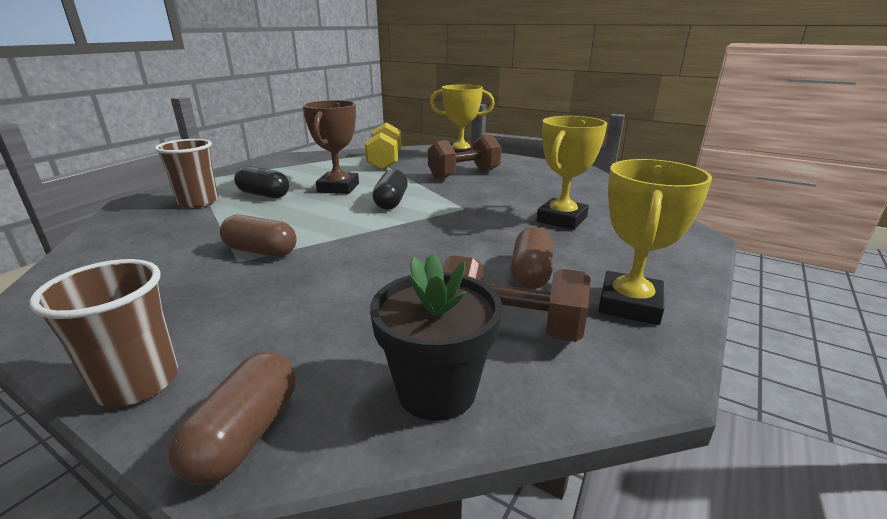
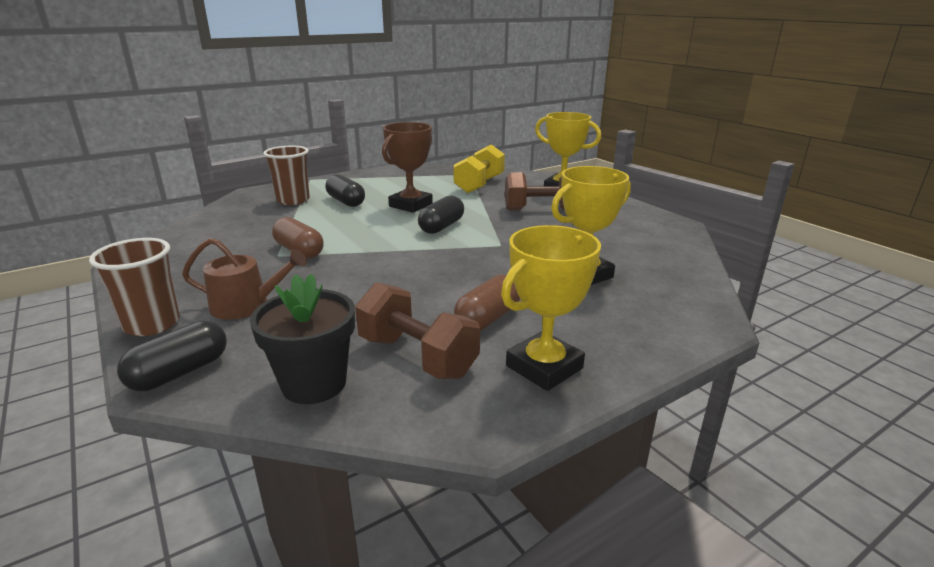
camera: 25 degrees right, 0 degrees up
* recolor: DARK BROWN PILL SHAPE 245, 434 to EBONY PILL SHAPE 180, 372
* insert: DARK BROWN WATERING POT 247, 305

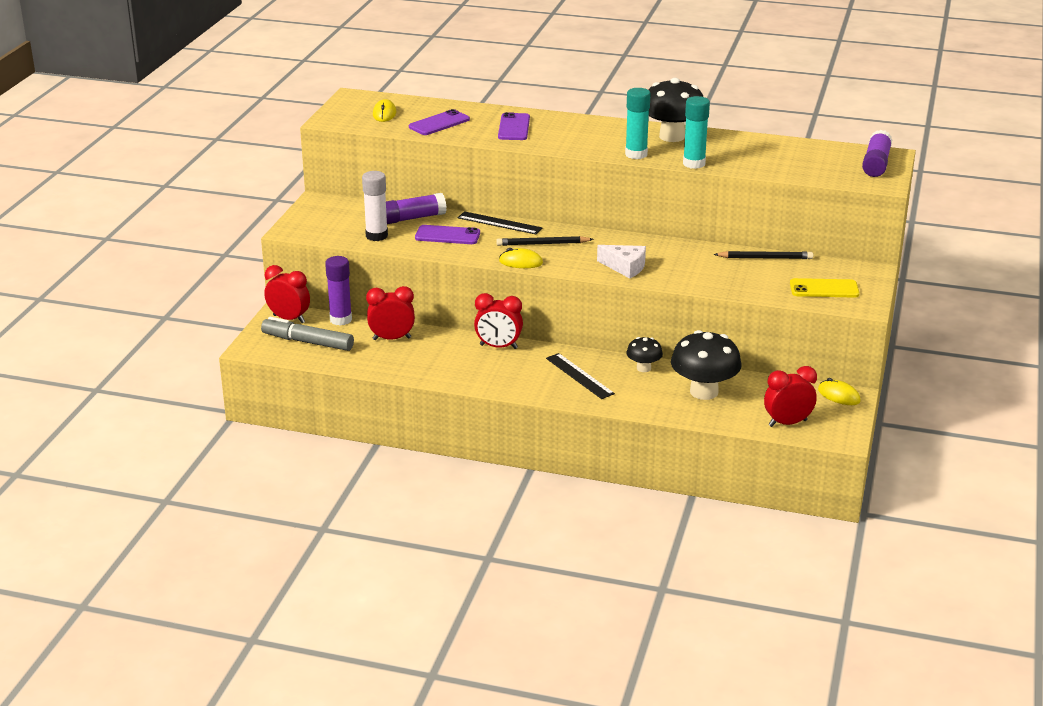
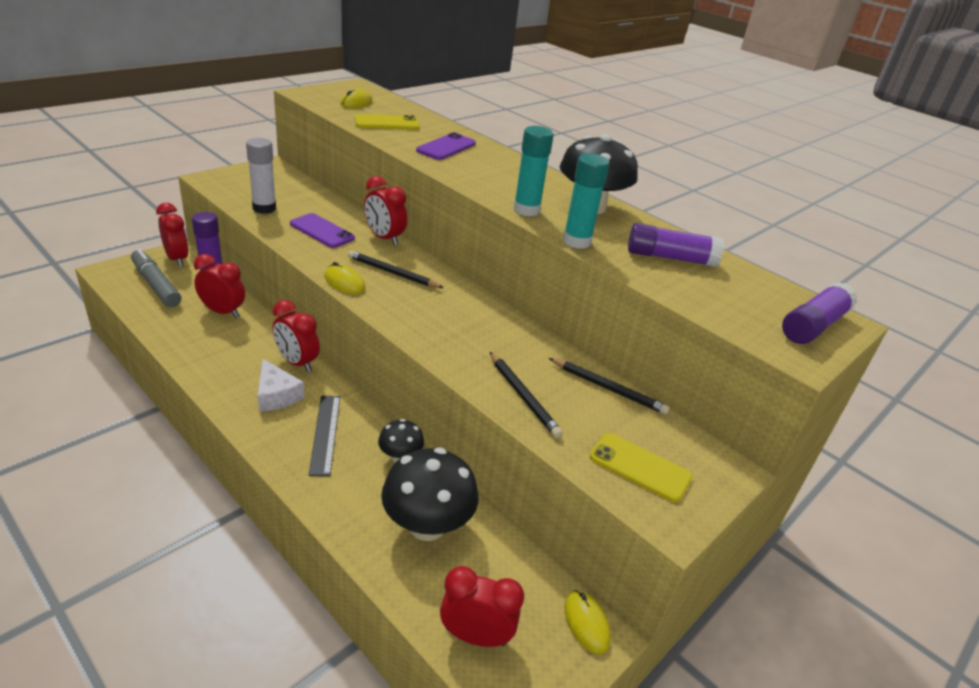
camera: 25 degrees right, 5 degrees up
* recolor: ROYAL PURPLE SMARTPHONE 439, 123 to GOLDEN SMARTPHONE 387, 123
* move: ROYAL PURPLE STICK OF GLUE 411, 218 to 670, 258
* replace: EBONY STRAIGHTEDGE 499, 223 to CRIMSON CLOCK 384, 238
* move: PURE WHITE PIECE OF CHEESE 625, 267 to 276, 395
* insert: EBONY LEAD PENCIL 523, 396

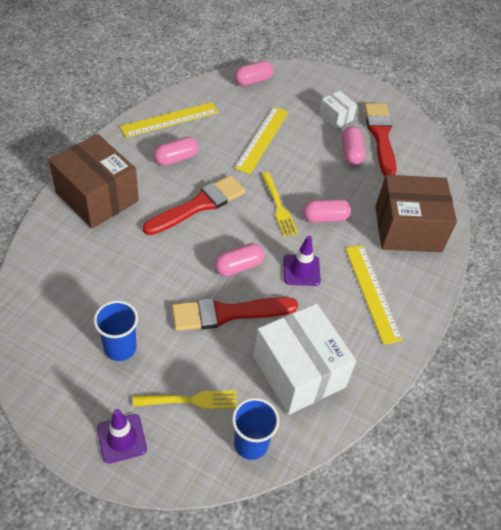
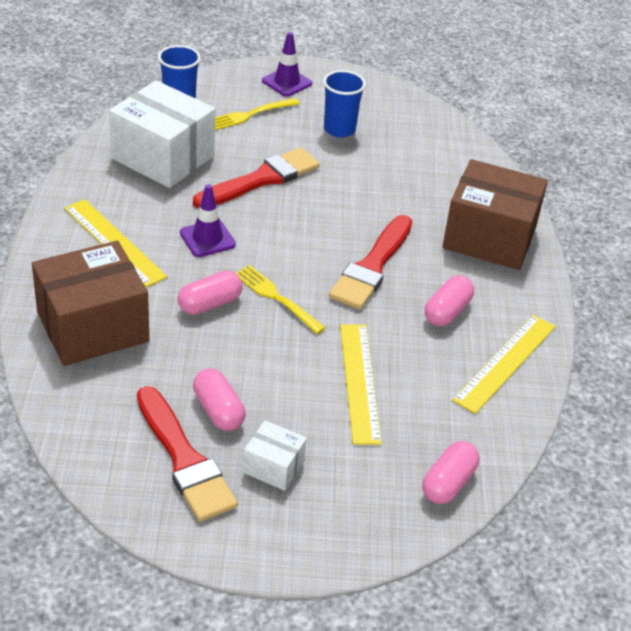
camera: 155 degrees right, 10 degrees down
* delete: PINK PILL SHAPE 238, 266

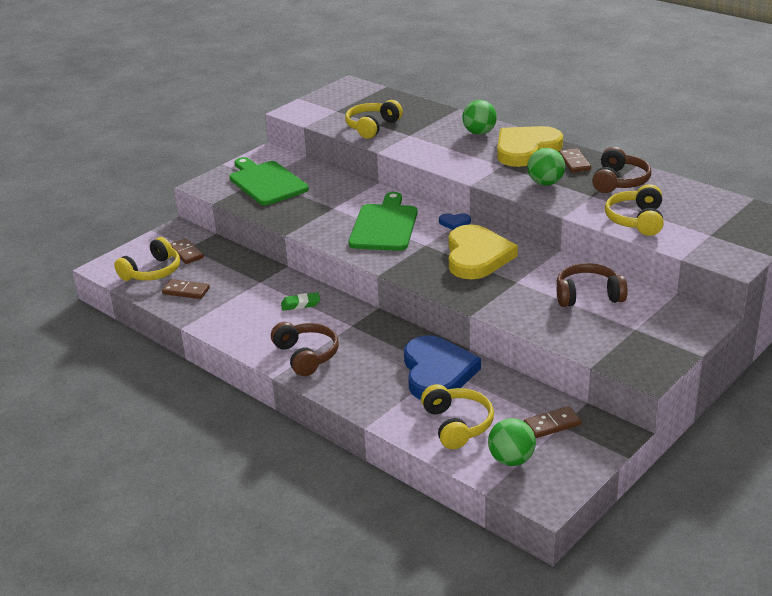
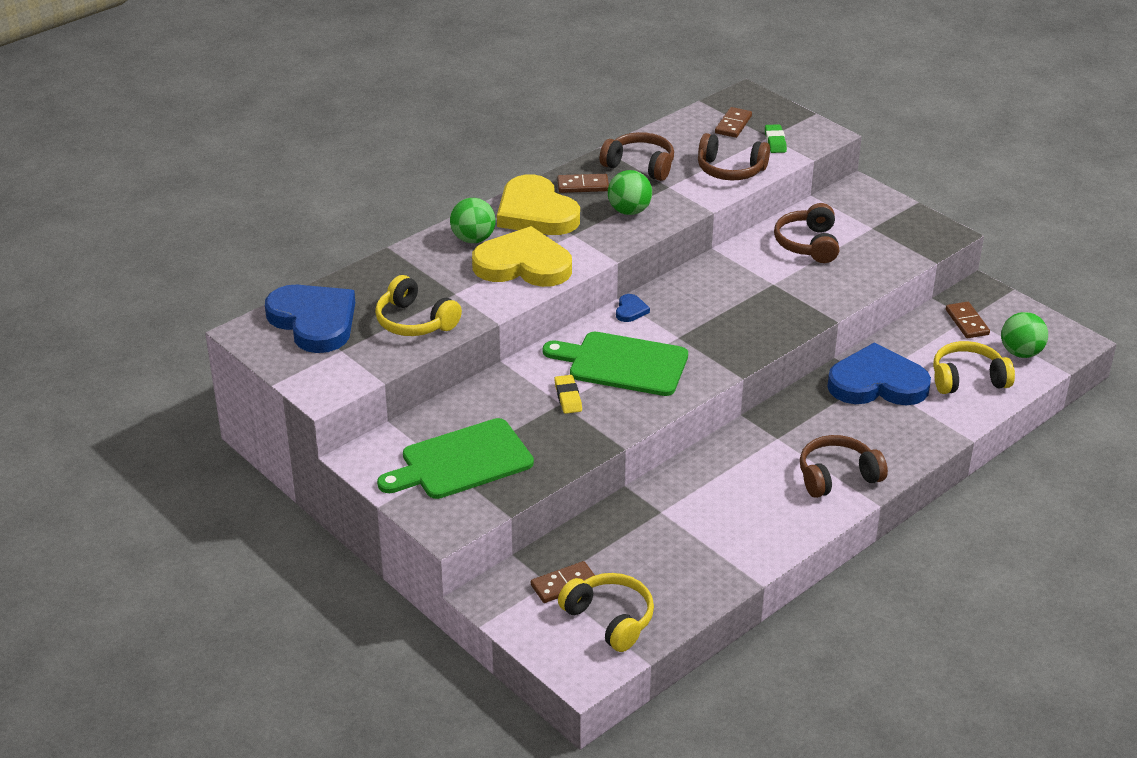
camera: 85 degrees left, 5 degrees up
* recolor: GOLDEN HEADSET 636, 220 to DARK BROWN HEADSET 730, 170
* move: GOLDEN LOVE HEART 477, 256 to 523, 264
* move: DARK BROWN DOMINO 186, 291 to 733, 125
* move: EMERALD GUM ERASER 300, 304 to 775, 142
* insert: ROYAL BLUE LOVE HEART 314, 321
* insert: GOLDEN GUM ERASER 568, 397

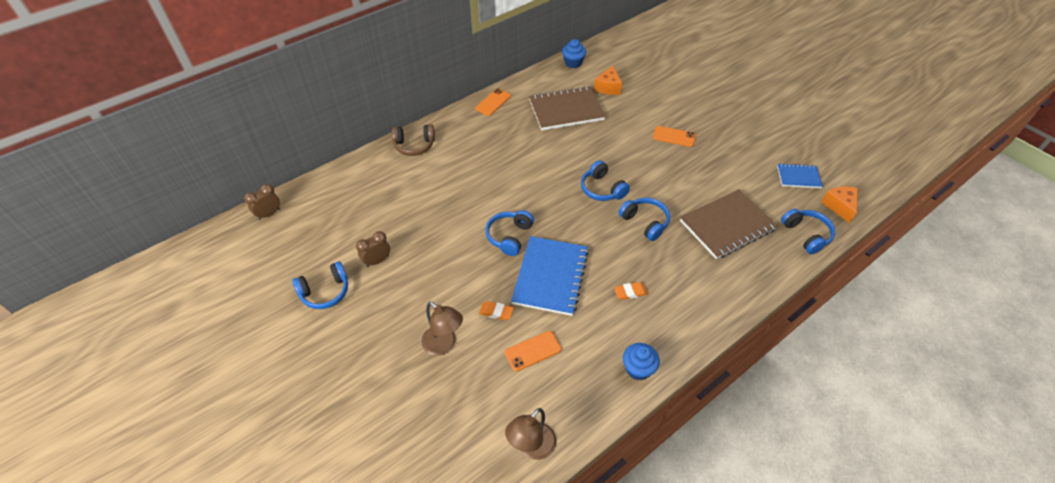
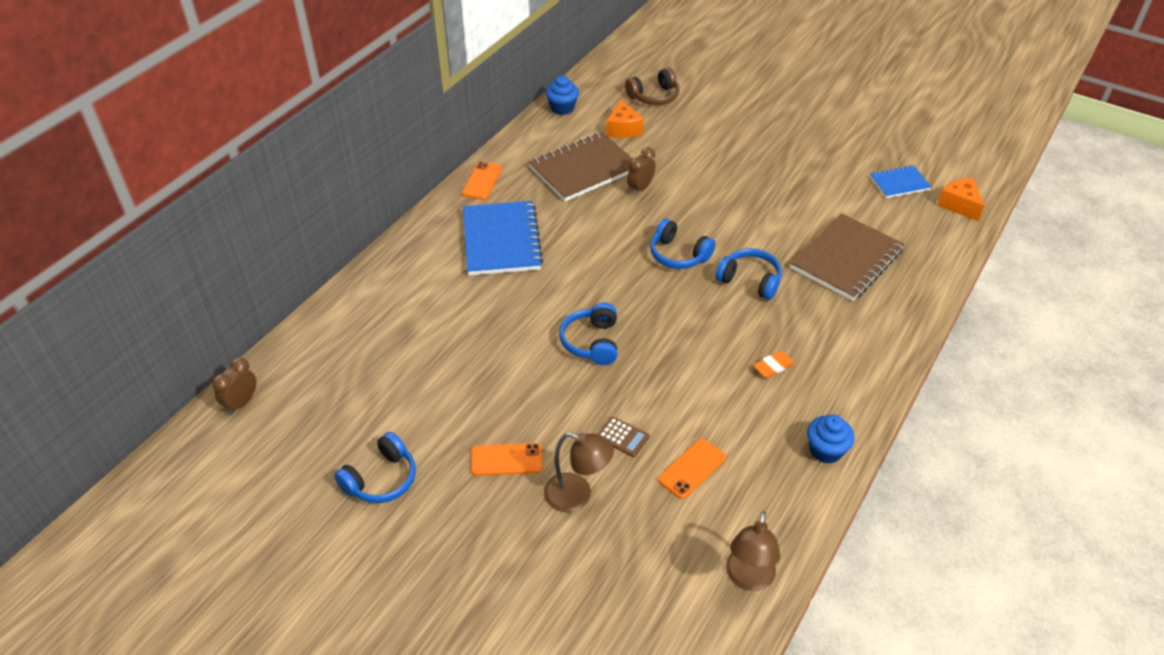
camera: 20 degrees left, 5 degrees down
* move: DARK BROWN HEADSET 414, 145 to 654, 96
* move: ORANGE-COLOURED SMARTPHONE 674, 136 to 506, 460
* delete: ROYAL BLUE HEADSET 806, 235
* move: DARK BROWN CLOCK 377, 261 to 640, 188
* move: ROYAL BLUE NOTEPAD 550, 276 to 501, 240
* replace: ORANGE-COLOURED GUM ERASER 496, 312 to DARK BROWN ADDING MACHINE 622, 437

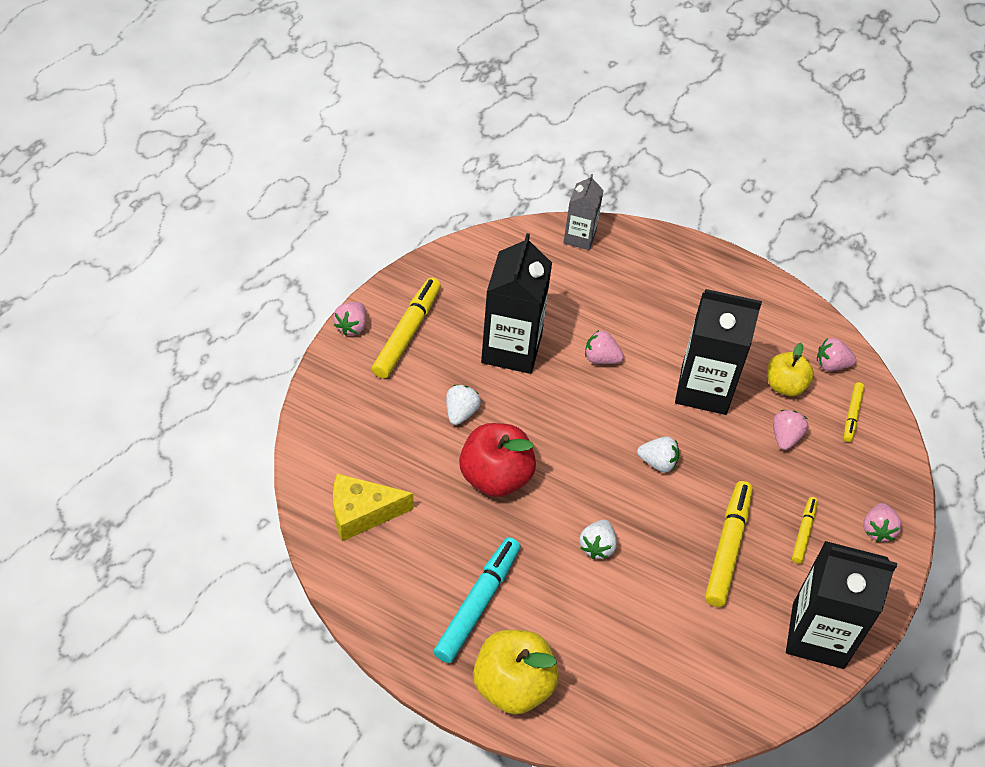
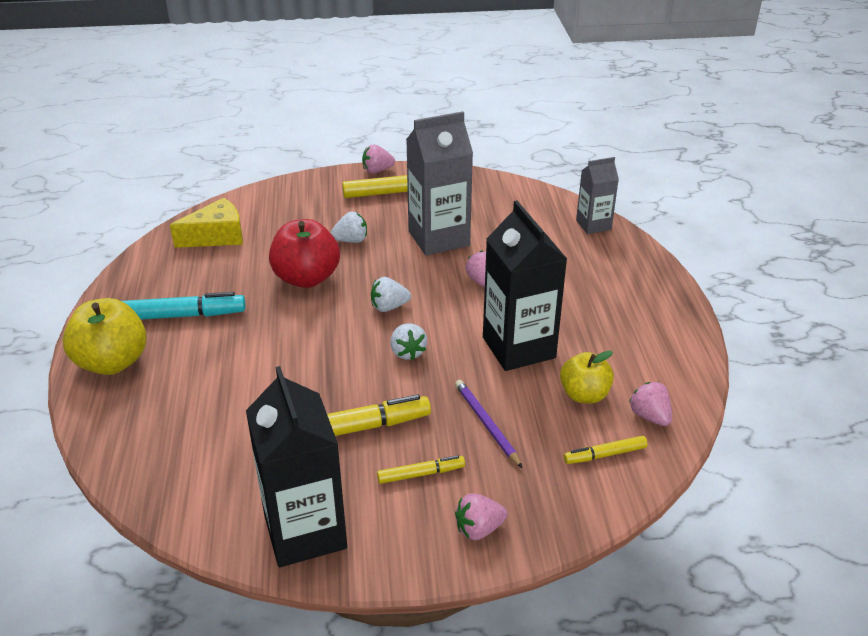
camera: 60 degrees right, 15 degrees down
* recolor: EBONY JUICE CARTON 511, 349 to ASH-GREY JUICE CARTON 438, 238
* delete: PINK BERRY 785, 437
* rotate: GOLDEN PIECE OF CHEESE 362, 513 = 217, 236 105 degrees clockwise
* move: PURE WHITE BERRY 597, 546 to 389, 307
* insert: ROYAL PURPLE LEAD PENCIL 486, 424

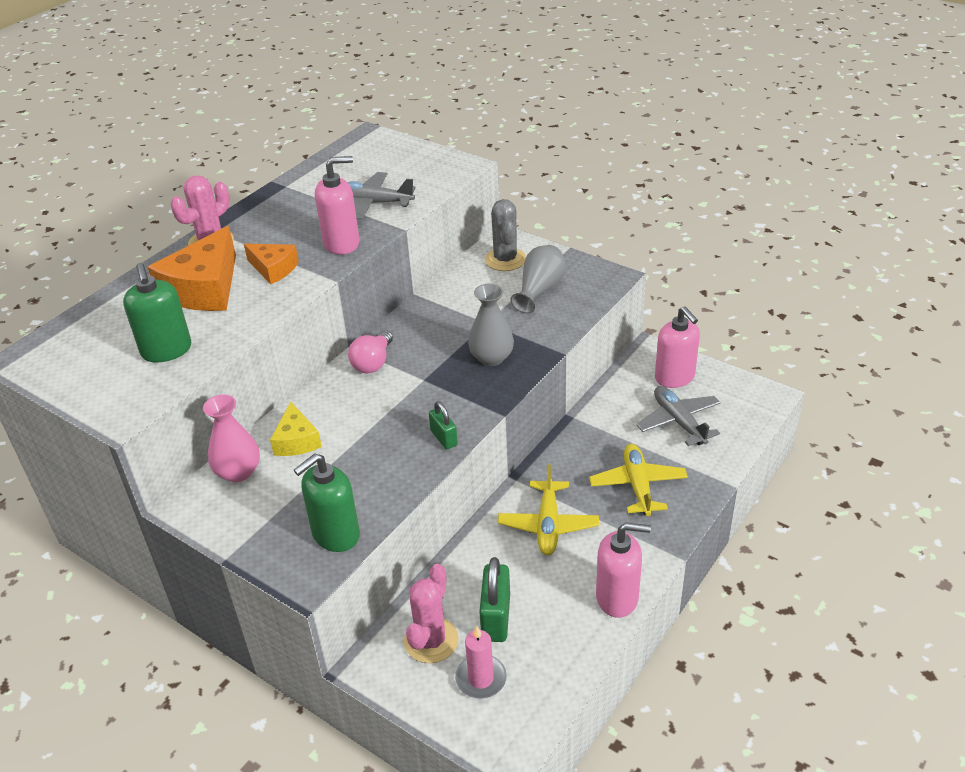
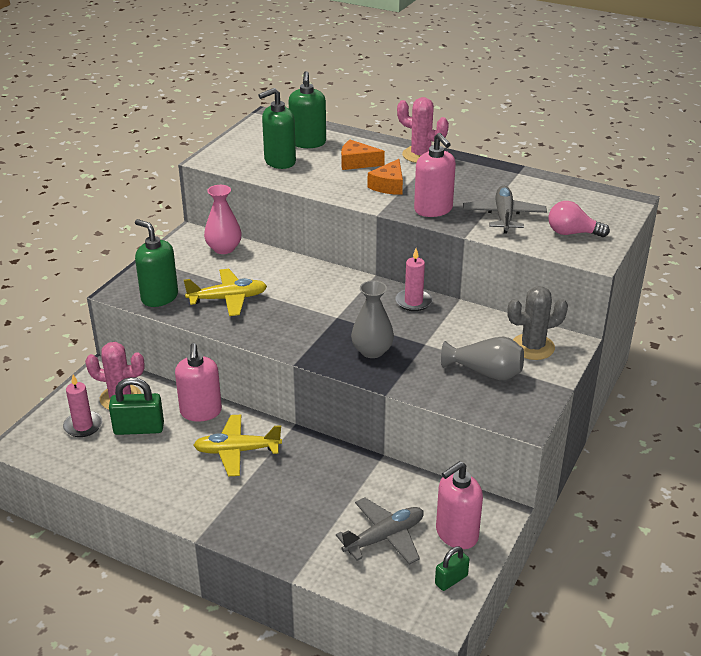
camera: 80 degrees right, 5 degrees down
* resize: ORANGE-COLOURED PIECE OF CHEESE 204, 288 = 357, 163 x0.57
* move: PINK LIGHTBULB 373, 363 to 572, 233
* move: EMERALD LOCK 444, 438 to 451, 580
* delete: GOLDEN PIECE OF CHEESE 296, 440
* move: GOLDEN PLANE 638, 485 to 228, 299
* move: PINK PUMP BOTTLE 617, 597 to 201, 412
* insert: EMERALD PUMP BOTTLE 308, 143
* insert: PINK WAX CANDLE 413, 302

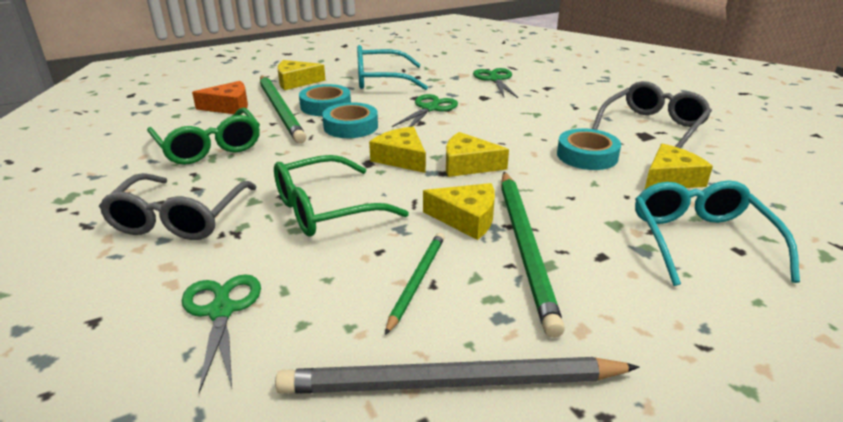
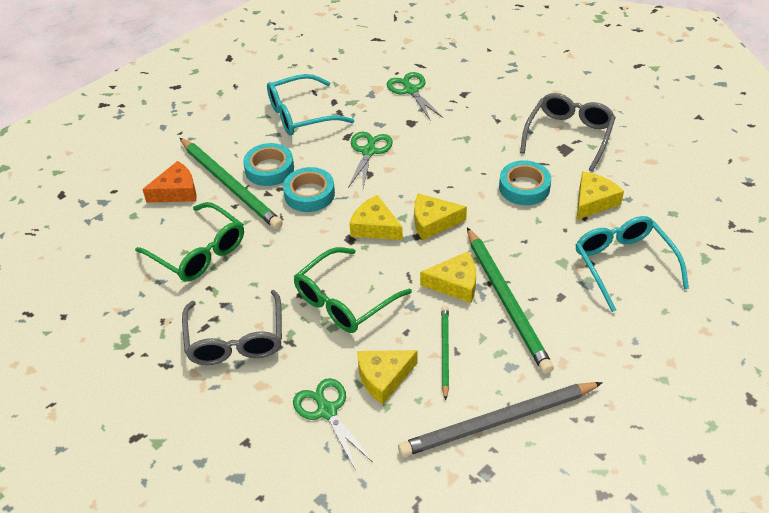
camera: 15 degrees left, 15 degrees up
* move: GOLDEN PIECE OF CHEESE 296, 82 to 383, 377

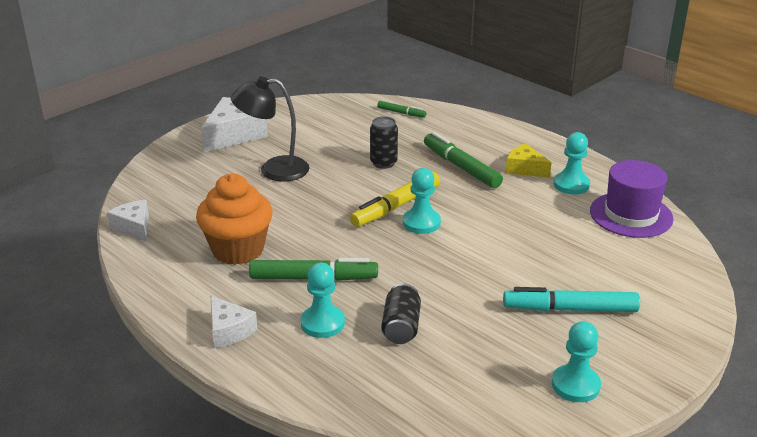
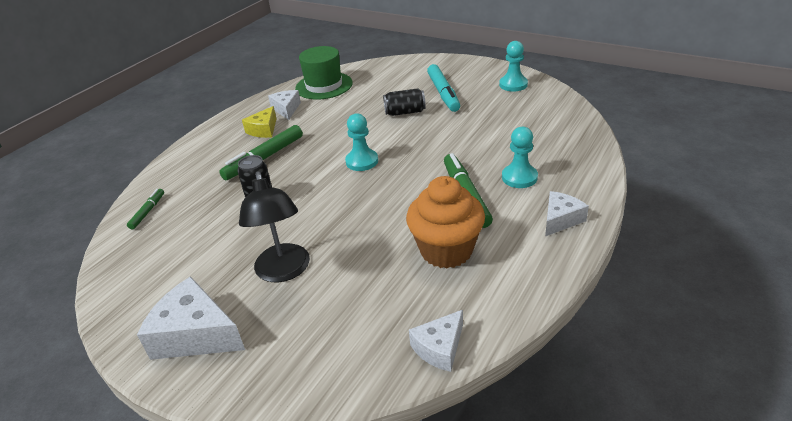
camera: 100 degrees left, 5 degrees up
* replace: AQUA CHESS PAWN 571, 185 to PURE WHITE PIECE OF CHEESE 286, 109
* recolor: ROYAL PURPLE HAT 631, 215 to EMERALD HAT 324, 86
* delete: GOLDEN FELT PEN 396, 206
* move: EBONY SODA CAN 401, 327 to 405, 112

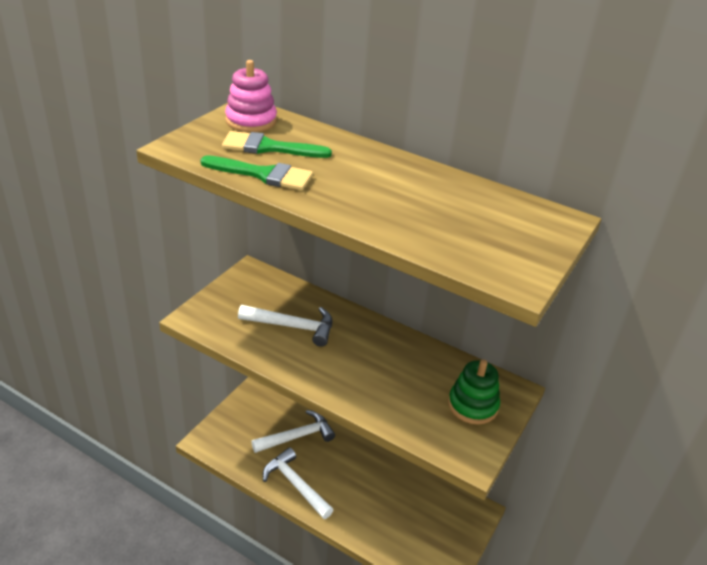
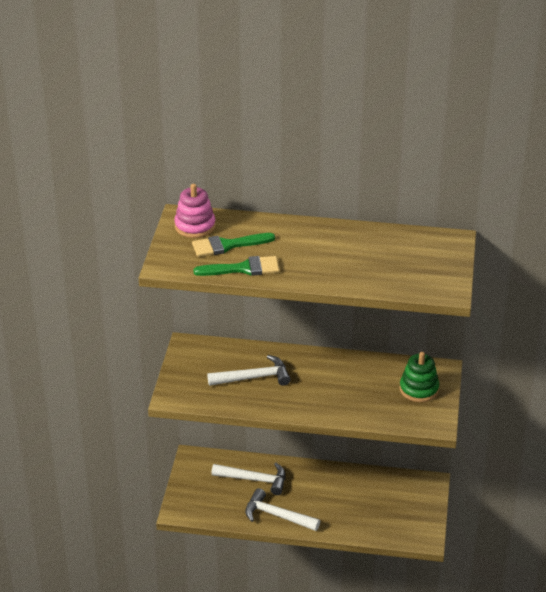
camera: 20 degrees left, 0 degrees up
* rotate: PURE WHITE CLAW HAMMER 297, 436 = 254, 480 60 degrees clockwise

